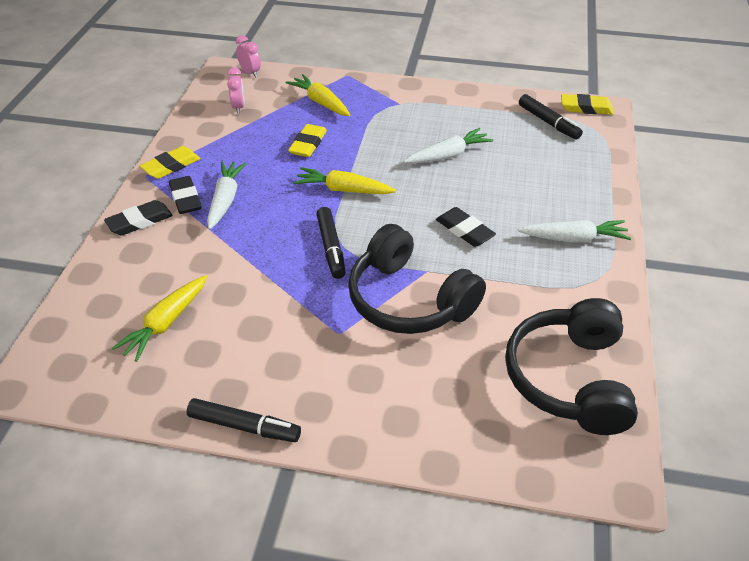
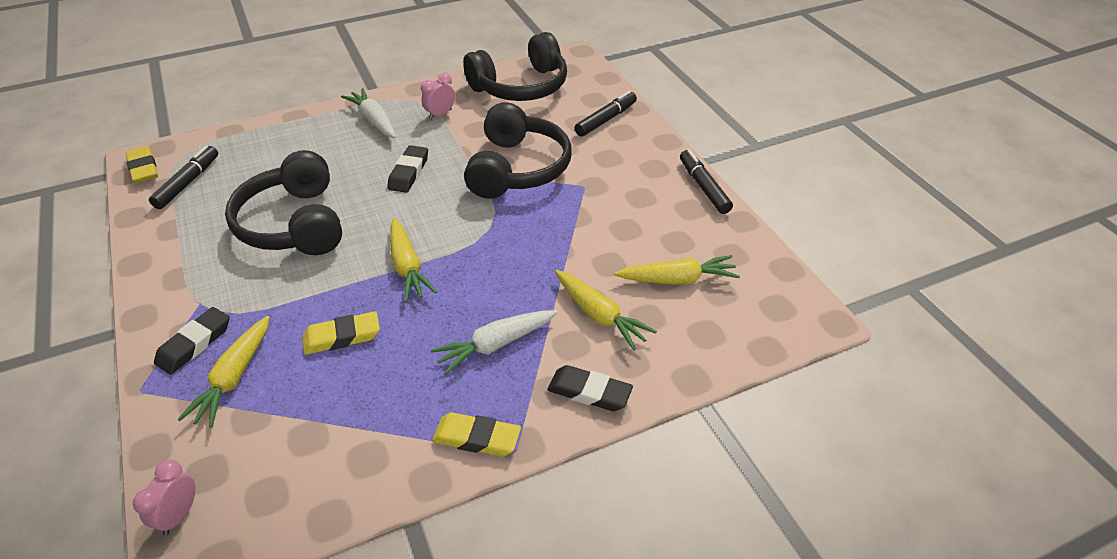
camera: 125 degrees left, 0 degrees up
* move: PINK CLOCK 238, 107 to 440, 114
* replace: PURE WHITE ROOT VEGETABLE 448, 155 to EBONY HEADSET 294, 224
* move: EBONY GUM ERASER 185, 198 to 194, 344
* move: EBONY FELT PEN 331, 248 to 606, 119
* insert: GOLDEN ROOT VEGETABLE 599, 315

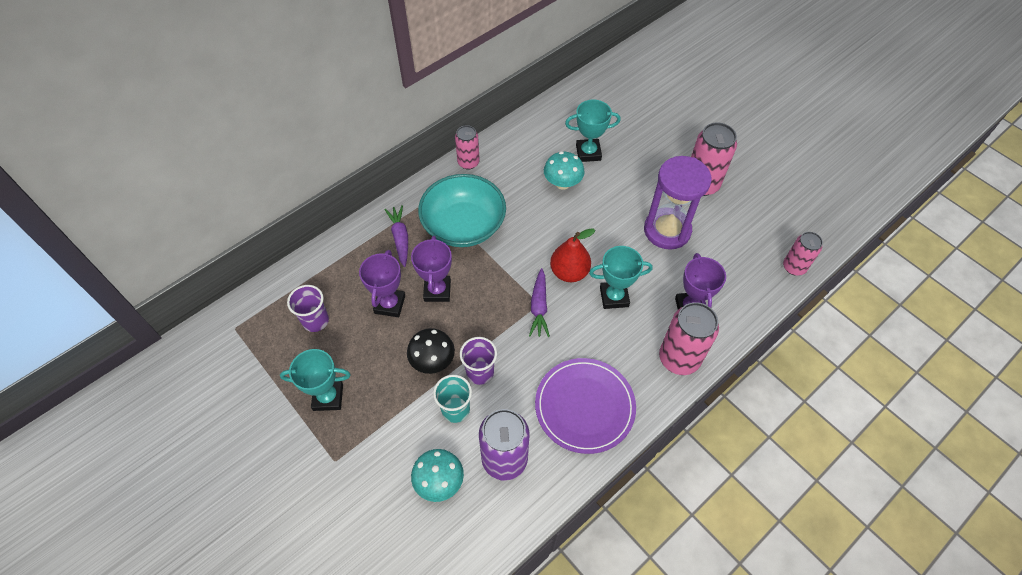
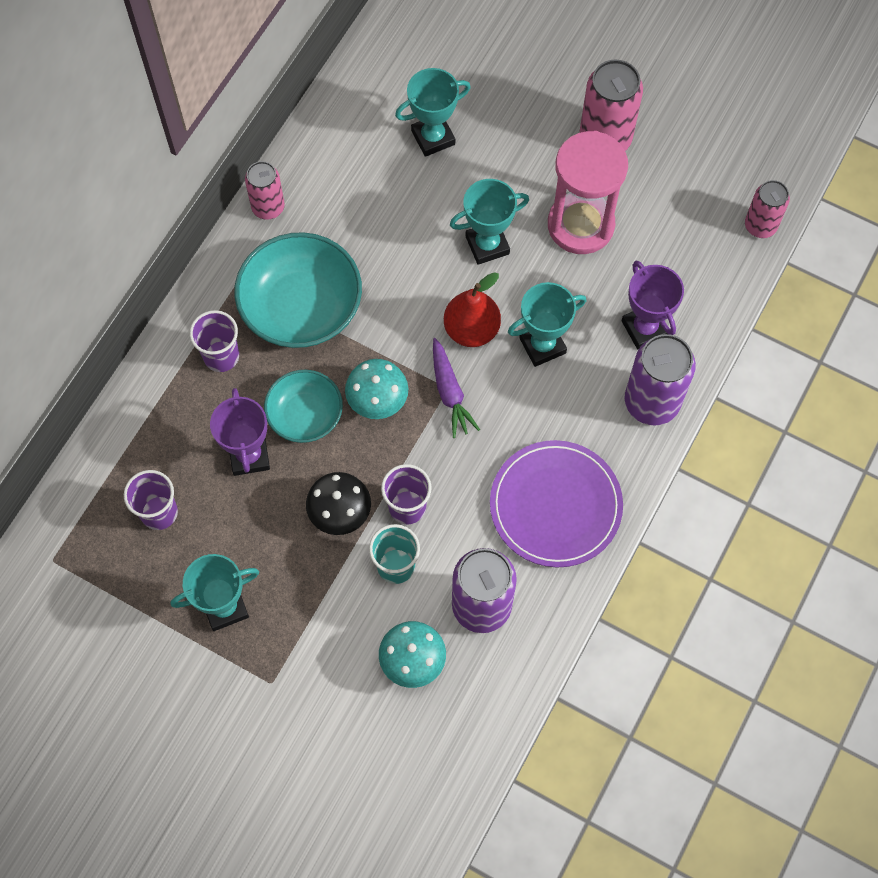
camera: 20 degrees left, 10 degrees up
* move: AQUA MUSHROOM 562, 183 to 377, 401
* recolor: ROYAL PURPLE SAND TIMER 667, 230 to PINK SAND TIMER 580, 225
* replace: ROYAL PURPLE ROOT VEGETABLE 400, 238 to ROYAL PURPLE CUP 221, 356
* replace: ROYAL PURPLE PRIZE CUP 437, 291 to AQUA DEEP DISH 305, 415
* recolor: PINK SODA CAN 679, 358 to ROYAL PURPLE SODA CAN 651, 402
* insert: AQUA PRIZE CUP 487, 245

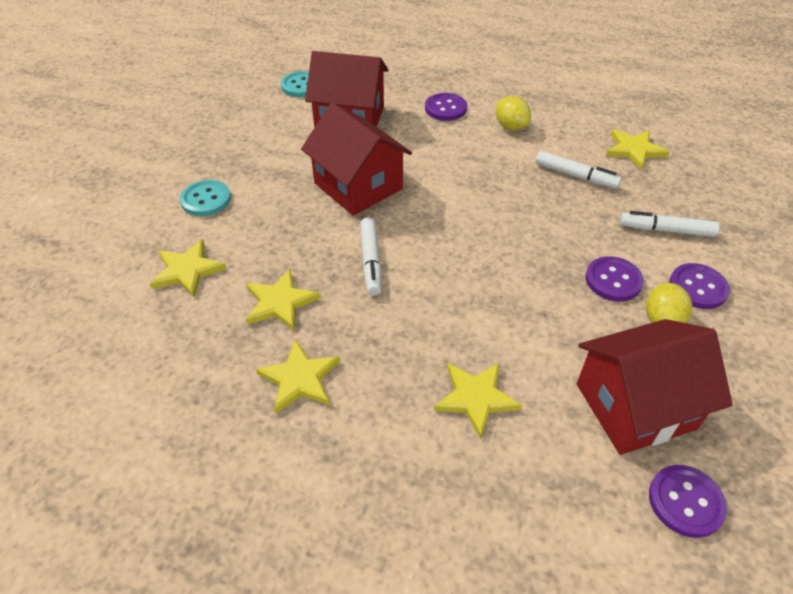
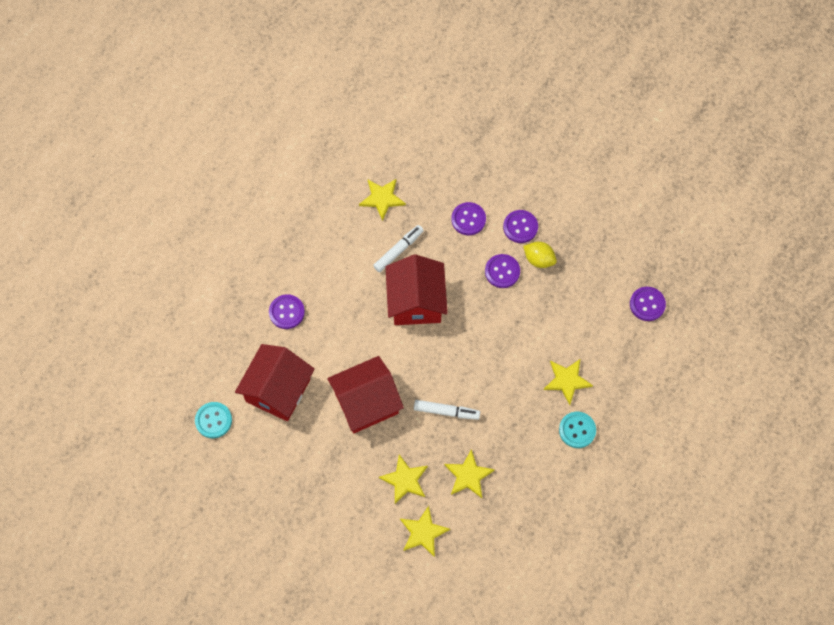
camera: 75 degrees left, 20 degrees up
* delete: GOLDEN TOY LEMON 510, 126
* move: AQUA SHIRT BUTTON 206, 199 to 577, 430
* replace: PURE WHITE FELT PEN 666, 230 to ROYAL PURPLE SHIRT BUTTON 468, 219
* move: CRIMSON COTTAGE 635, 406 to 416, 302
* move: GOLDEN FIVE-POINTED STAR 300, 379 to 405, 480

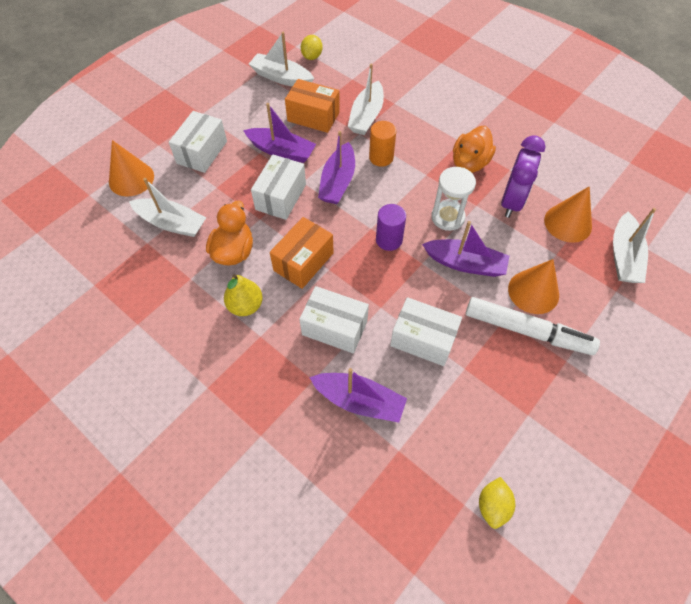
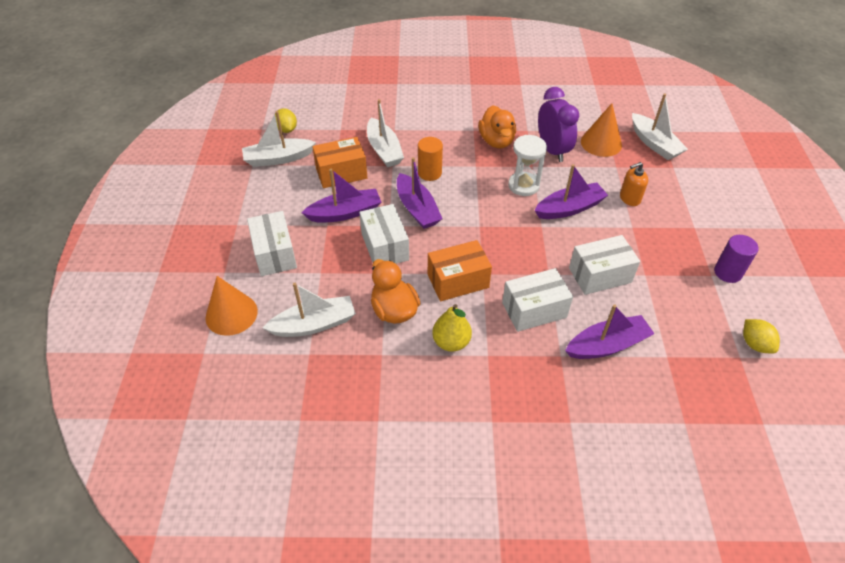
camera: 40 degrees left, 10 degrees down
* move: ROYAL PURPLE SOLID CYLINDER 389, 240 to 728, 272
* rotate: ORANGE-COLOURED PACKAGE 303, 262 = 458, 281 75 degrees clockwise
* replace: ORANGE-COLOURED CONE SHAPE 533, 291 to ORANGE-COLOURED PUMP BOTTLE 629, 198
* delete: PURE WHITE FELT PEN 527, 331

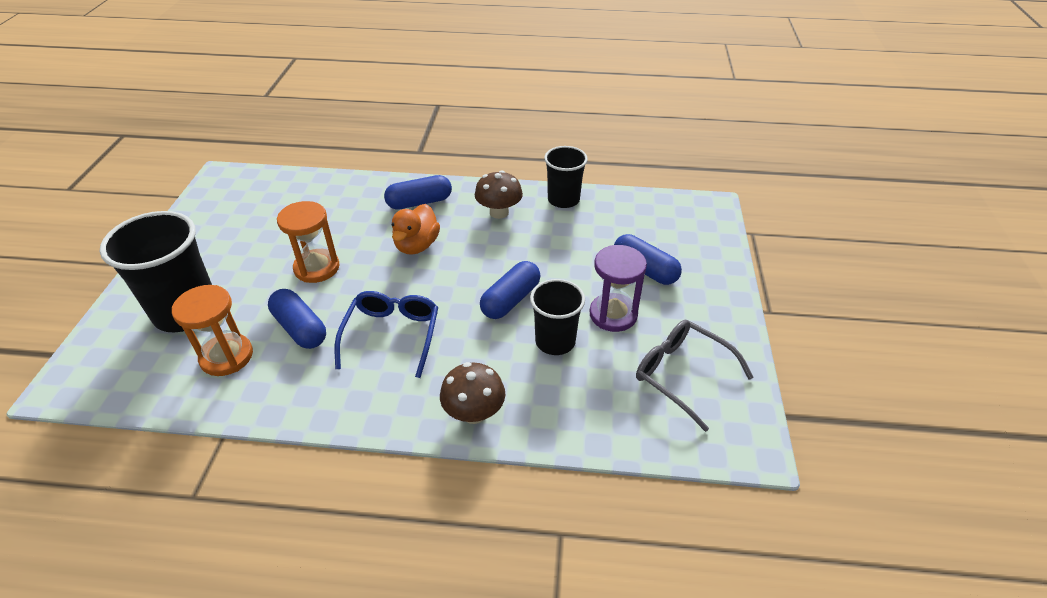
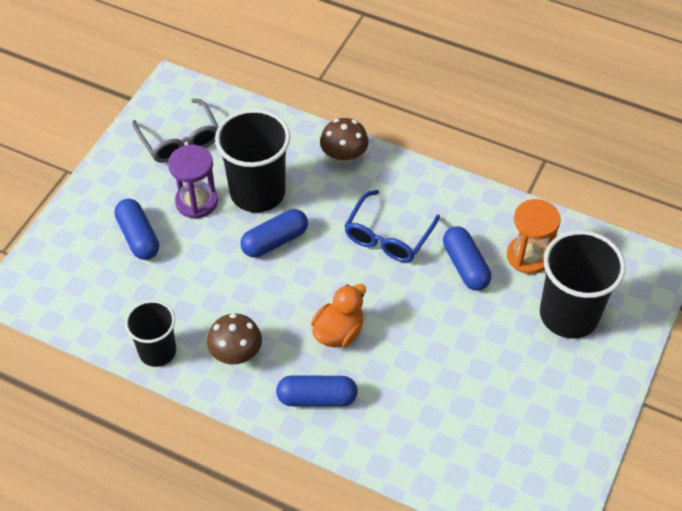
camera: 160 degrees left, 10 degrees up
* delete: ORANGE-COLOURED SAND TIMER 317, 268
* resize: EBONY CUP 555, 341 = 257, 192 x1.62

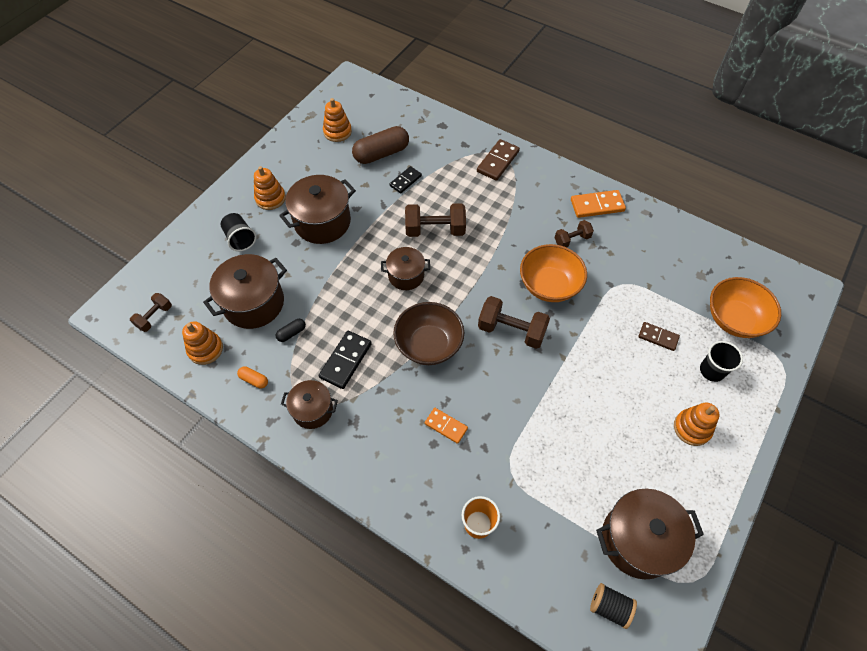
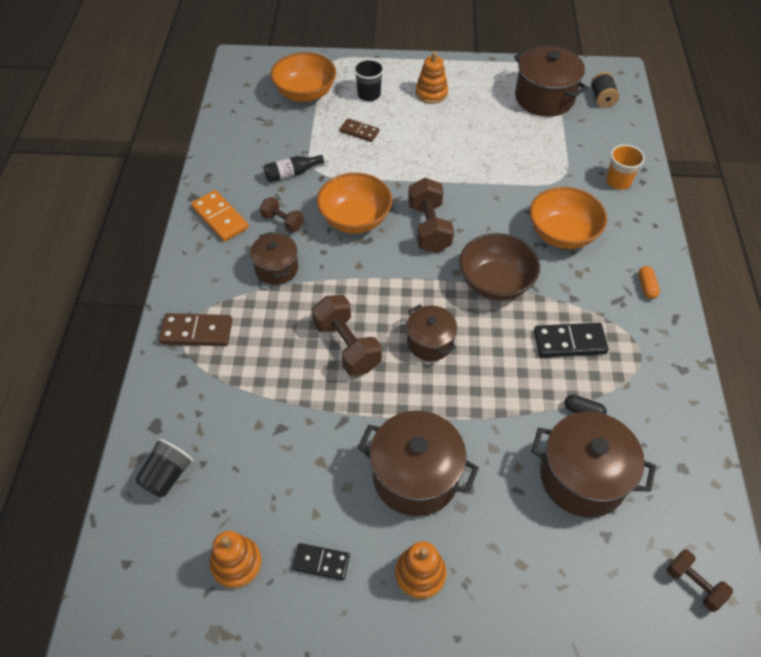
camera: 120 degrees left, 5 degrees down
* delete: DARK BROWN PILL SHAPE 381, 153
* move: EBONY DOMINO 405, 181 to 321, 562
* move: EBONY CUP 240, 239 to 167, 476
* rotate: DARK BROWN DUMBBELL 155, 317 = 693, 584 45 degrees clockwise
* delete: ORANGE-COLOURED STACKING RINGS 205, 349
* rotate: DARK BROWN DOMINO 658, 337 = 359, 131 60 degrees counterclockwise
* move: ORANGE-COLOURED PILL SHAPE 254, 380 to 646, 287
* move: DARK BROWN STOCKPOT 312, 410 to 276, 268
* replace: ORANGE-COLOURED DOMINO 446, 426 to ORANGE-COLOURED DEEP DISH 562, 234
* insert: EBONY BOTTLE 293, 173

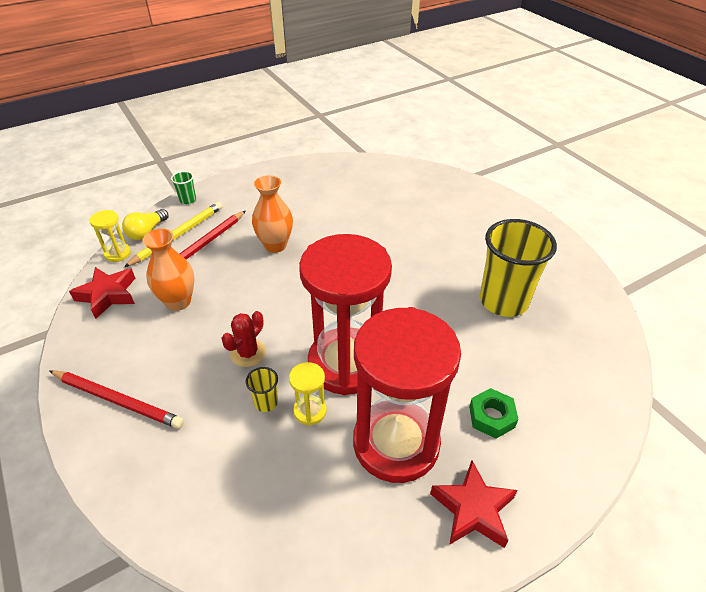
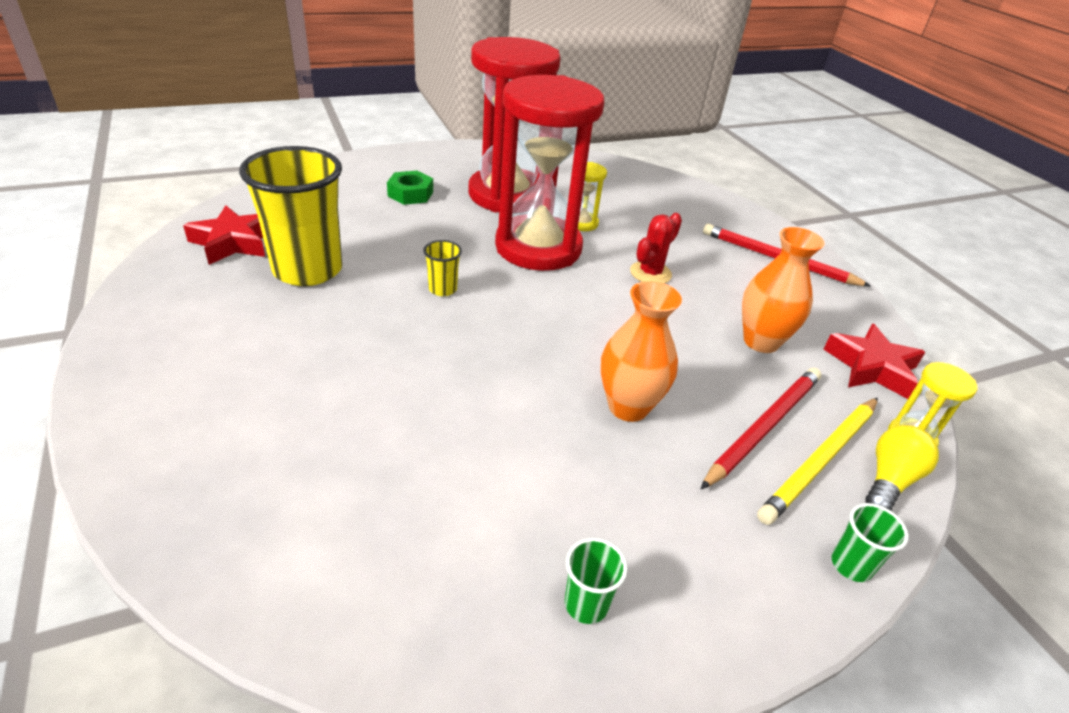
camera: 175 degrees left, 5 degrees down
* move: GOLDEN CUP 266, 402 to 442, 289
* move: CRIMSON FIVE-POINTED STAR 473, 509 to 233, 242
* insert: EMERALD CUP 586, 604

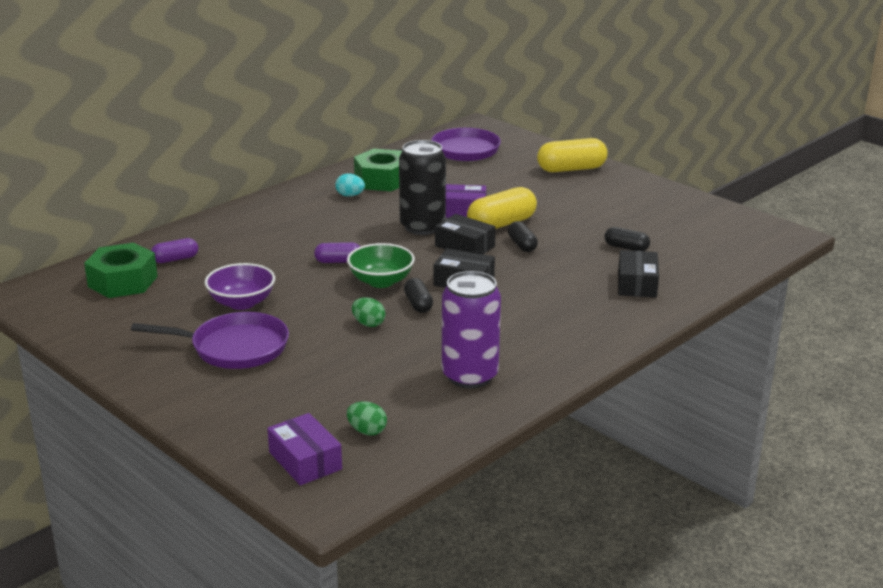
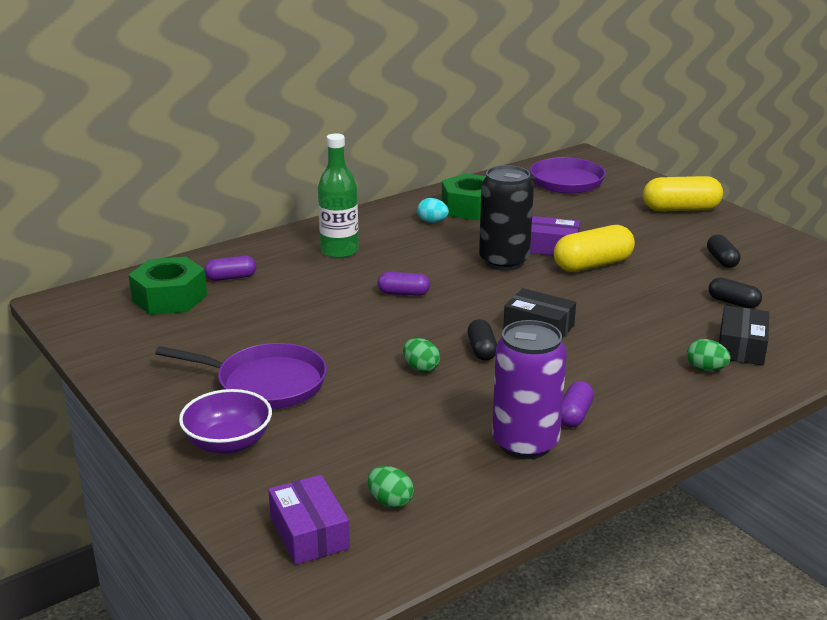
camera: 10 degrees right, 0 degrees up
* delete: EBONY PACKAGE 465, 246
* move: EBONY PILL SHAPE 522, 245 to 722, 260
* delete: EMERALD DEEP DISH 381, 281
* move: ROYAL PURPLE DEEP DISH 242, 303 to 228, 443
* insert: EMERALD BOTTLE 339, 251
* insert: EMERALD EGG SHAPE 705, 369
* insert: ROYAL PURPLE PILL SHAPE 574, 415

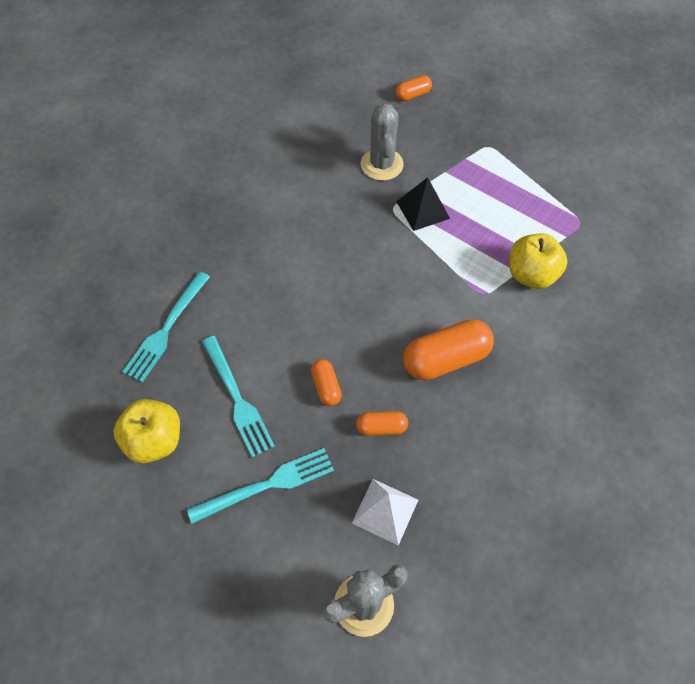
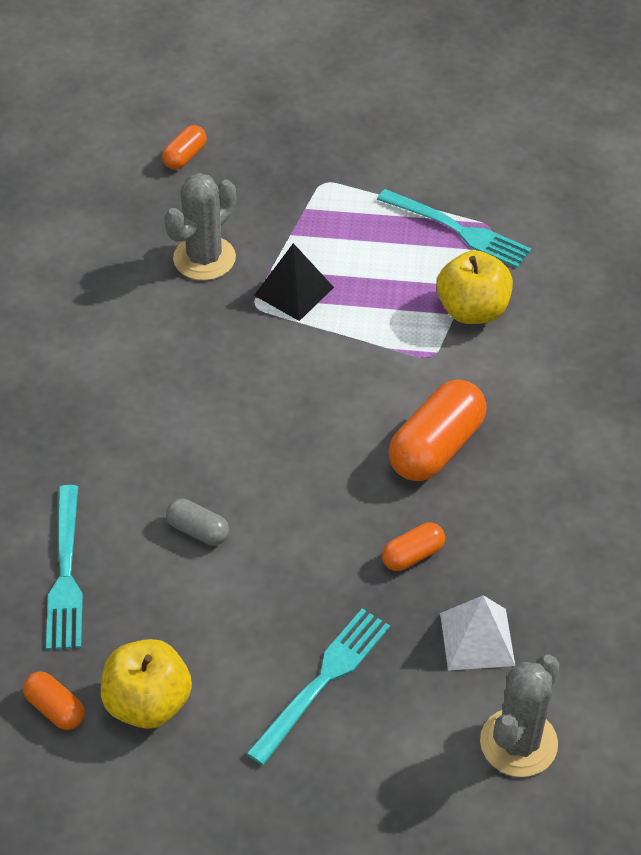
camera: 30 degrees left, 10 degrees down
* rotate: ASH-GREY CACTUS 382, 164 = 204, 258 75 degrees clockwise
* move: AQUA DINNER FORK 238, 399 to 459, 230
* move: ORANGE-COLOURED PILL SHAPE 326, 387 to 55, 708
* insert: ASH-GREY PILL SHAPE 198, 531

